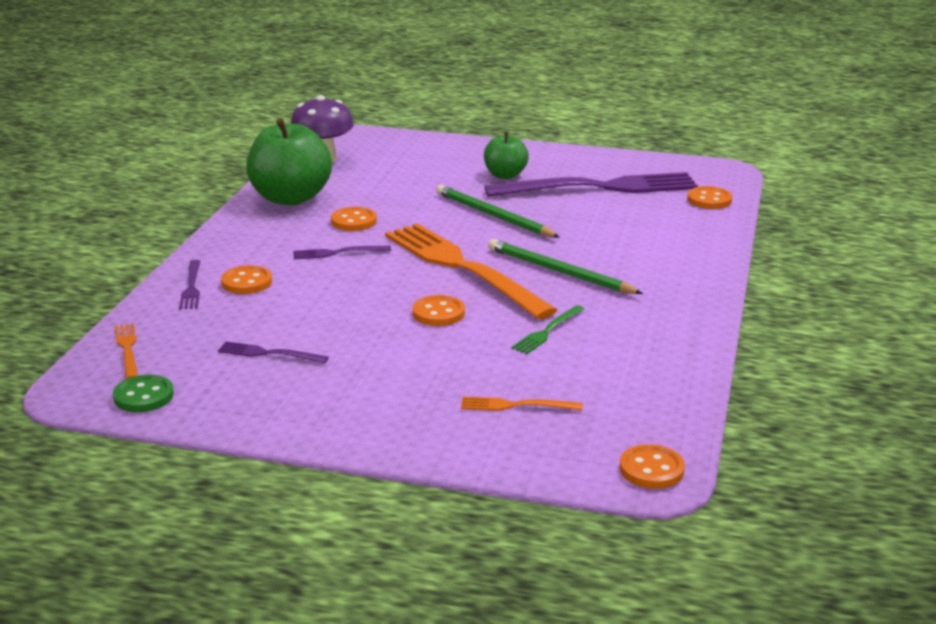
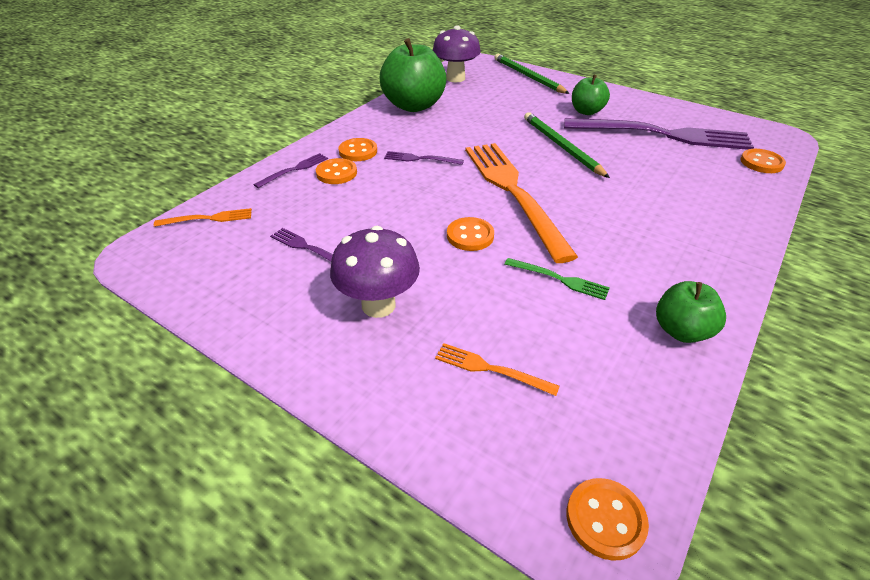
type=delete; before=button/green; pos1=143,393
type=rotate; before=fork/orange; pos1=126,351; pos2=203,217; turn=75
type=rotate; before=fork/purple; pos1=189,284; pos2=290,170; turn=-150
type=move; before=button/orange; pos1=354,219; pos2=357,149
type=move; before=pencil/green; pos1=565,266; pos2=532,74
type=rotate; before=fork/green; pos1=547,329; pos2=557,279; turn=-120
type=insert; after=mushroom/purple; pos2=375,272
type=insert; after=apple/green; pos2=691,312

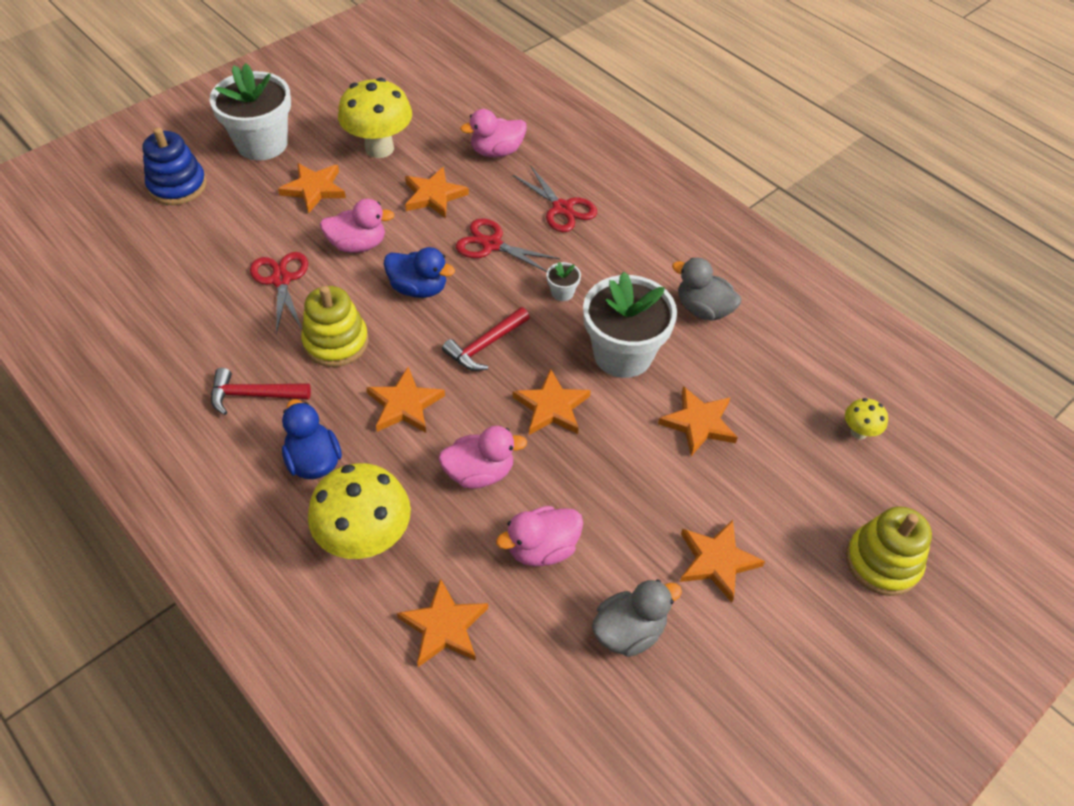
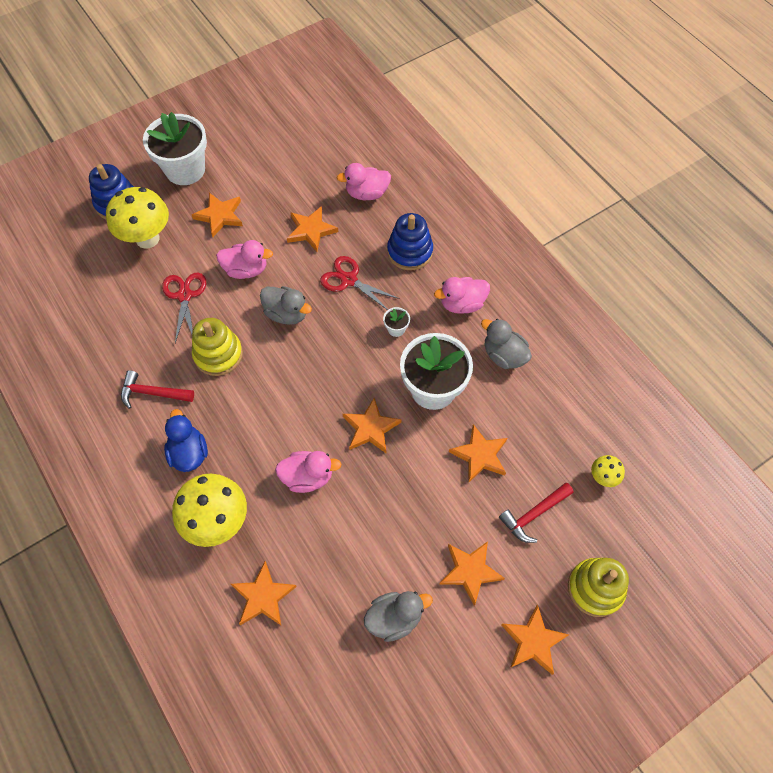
type=move; before=mushroom/yellow; pos1=375,118; pos2=137,218
type=move; before=star/orange; pos1=405,400; pos2=535,640
type=recolor; before=duck/blue; after=duck/grey; pos1=419,272; pos2=286,305
type=move; before=hammer/red; pos1=486,339; pos2=536,513
type=move; before=duck/pink; pos1=539,536; pos2=462,295
type=replace; before=scissors/red; after=stacking toy/blue; pos1=555,198; pos2=410,241

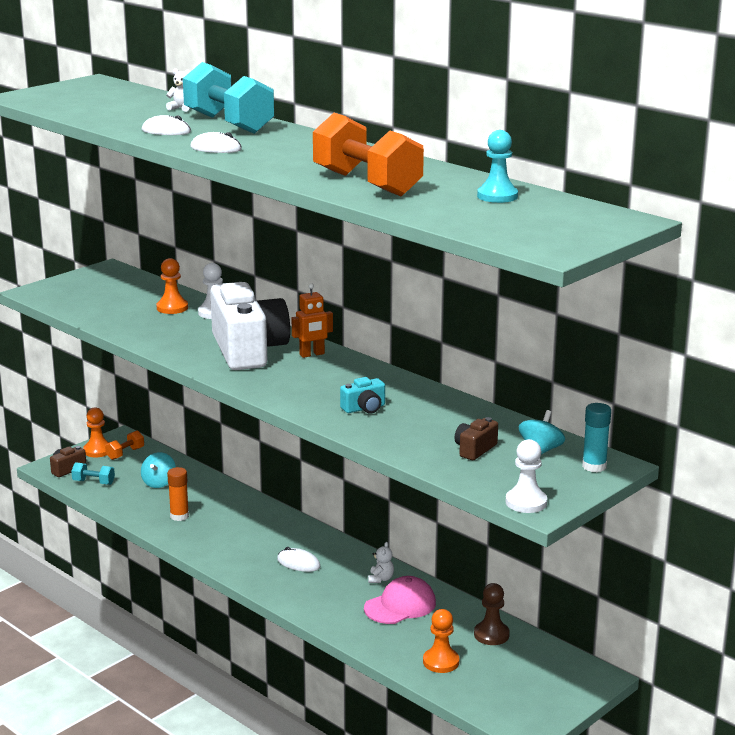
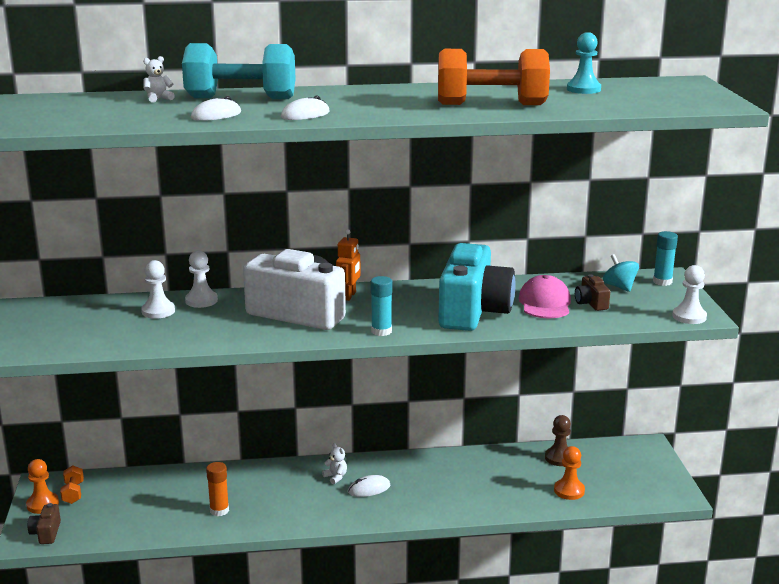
type=delete; before=dumbbell/turquoise; pos1=93,473
type=delete; before=spinning top/turquoise; pos1=158,470
type=recolor; before=pawn/orange; after=pawn/white; pos1=172,286; pos2=158,289
type=resize; before=camera/turquoise; pos1=362,395; pos2=476,287; scale=2.46
type=move; before=cap/pink; pos1=400,600; pos2=544,296
type=move; before=teddy bear/white; pos1=381,562; pos2=334,463
type=insert; after=glue stick/turquoise; pos2=381,306

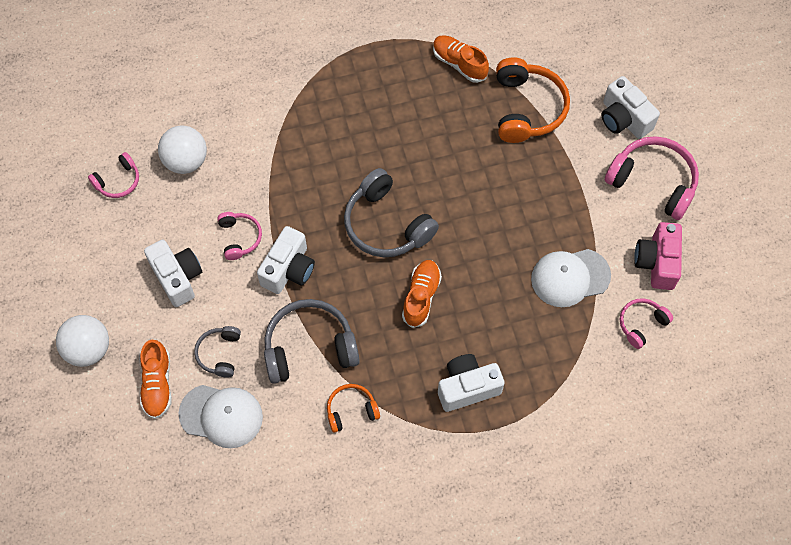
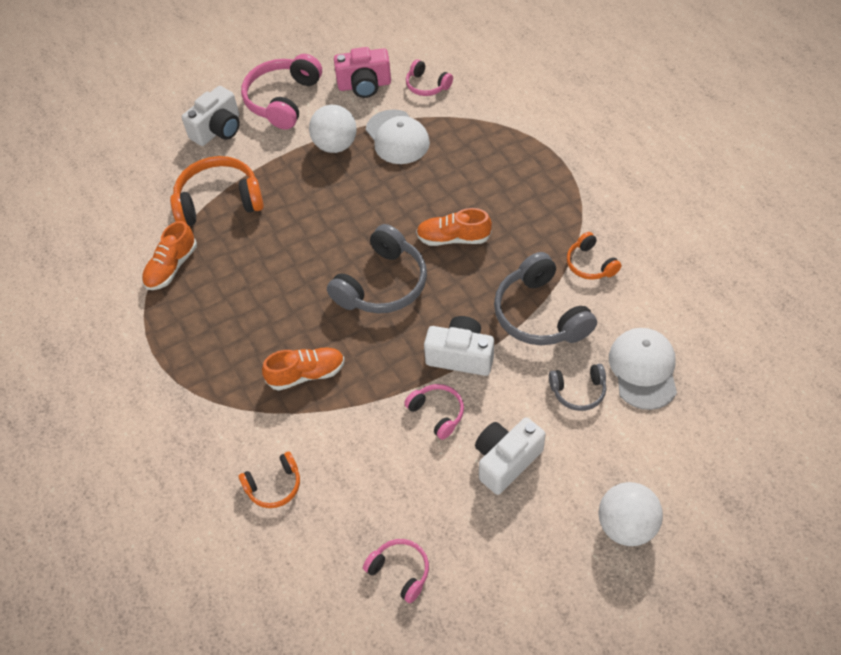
type=move; before=shoe/orange; pos1=156,379; pos2=303,369
type=move; before=ball/white; pos1=182,150; pos2=333,129
type=rotate; before=headphones/pink; pos1=239,236; pos2=434,412; turn=75
type=delete; before=camera/white; pos1=471,383
type=insert; after=headphones/orange; pos2=269,479

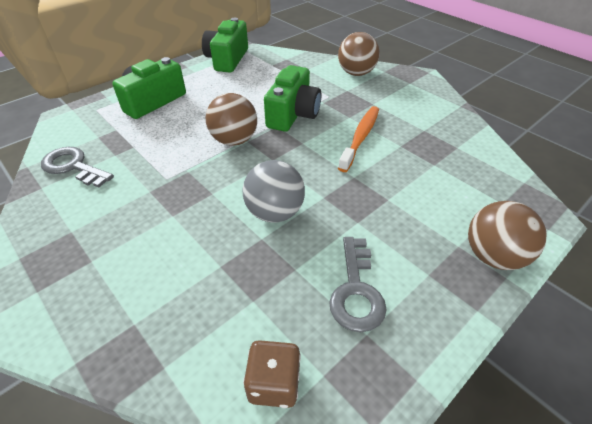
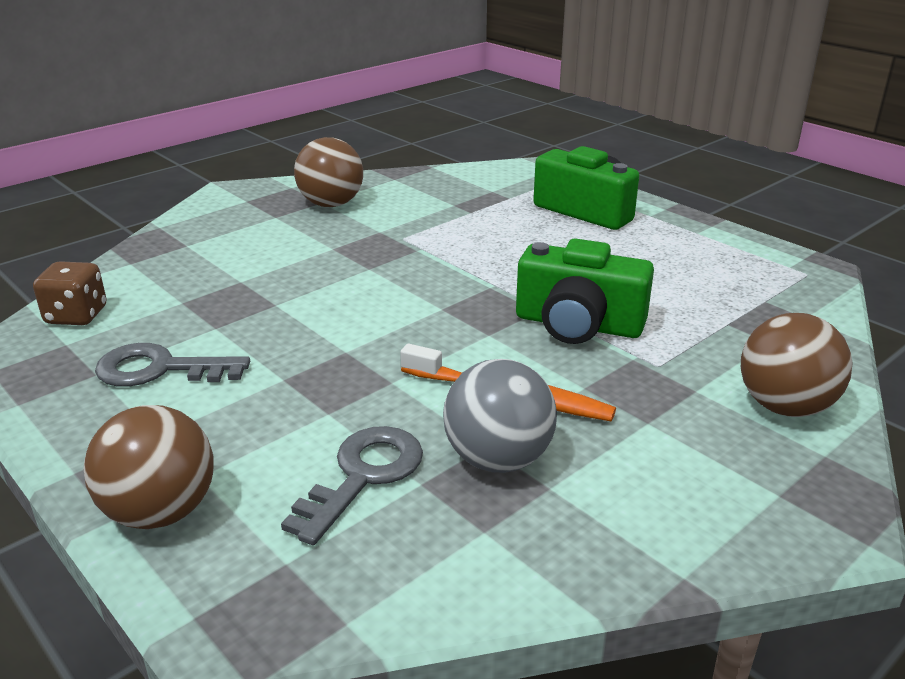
type=move; before=key/grey; pos1=77,167; pos2=352,485
type=delete; before=camera/green; pos1=225,45
type=move; before=ball/brown; pos1=231,119; pos2=328,172
type=move; before=ball/grey; pos1=273,191; pos2=500,416

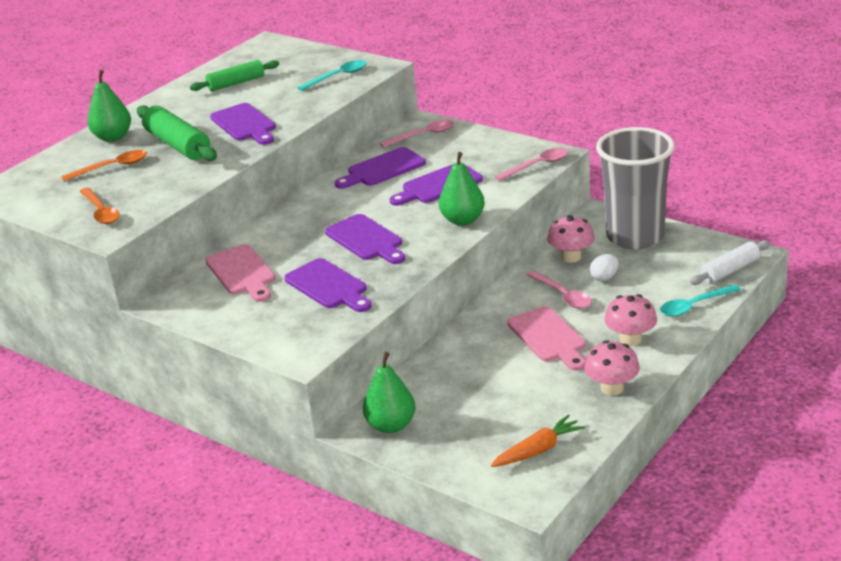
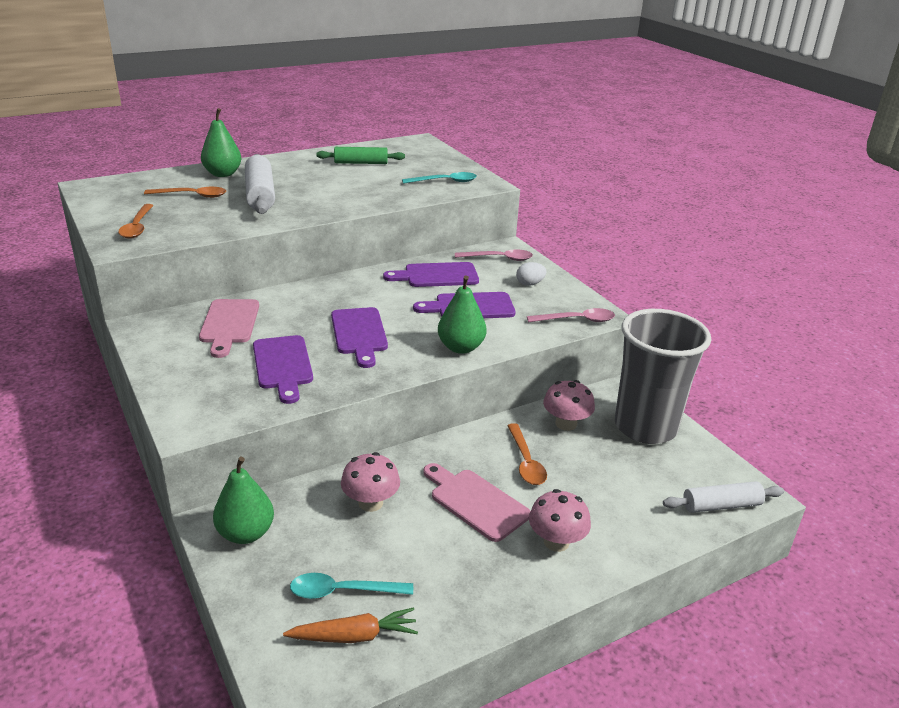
type=recolor; before=rolling pin/green; after=rolling pin/white; pos1=177,133; pos2=260,184
type=delete; before=cutting board/purple; pos1=243,124
type=rotate; before=cutting board/pink; pos1=546,338; pos2=477,502; turn=135
type=recolor; before=spoon/pink; after=spoon/orange; pos1=559,290; pos2=527,454
type=move; before=mushroom/pink; pos1=612,367; pos2=370,482
type=move; before=egg/white; pos1=604,267; pos2=531,274
type=move; before=spoon/turquoise; pos1=700,300; pos2=351,586

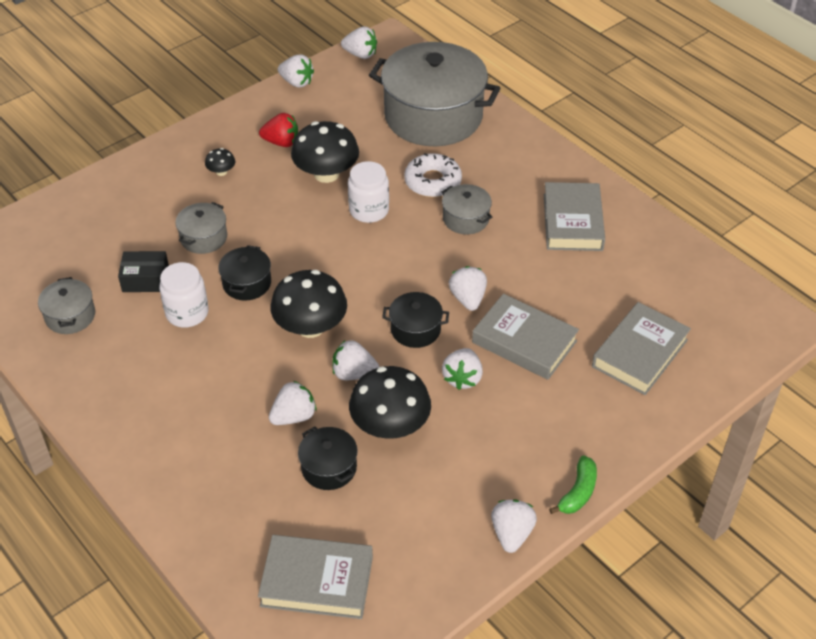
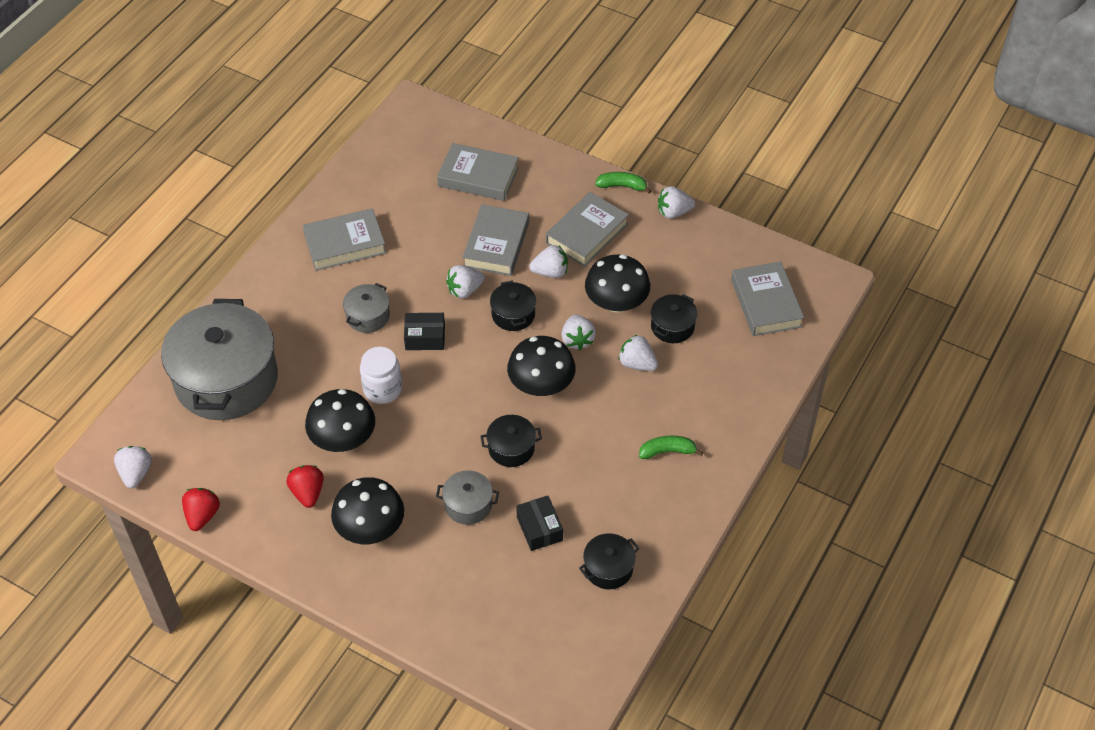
type=recolor; before=pot/grey; after=pot/black; pos1=66,305; pos2=609,561
type=delete; before=jar/white; pos1=184,295
type=resize; before=mushroom/black; pos1=220,162; pos2=367,510; scale=2.22
type=recolor; before=strawberry/white; after=strawberry/red; pos1=296,71; pos2=201,509
type=delete; before=donut/white; pos1=433,175
type=insert; after=box/black; pos2=424,331
type=insert; after=book/grey; pos2=587,229
type=insert; after=banana/green; pos2=671,447

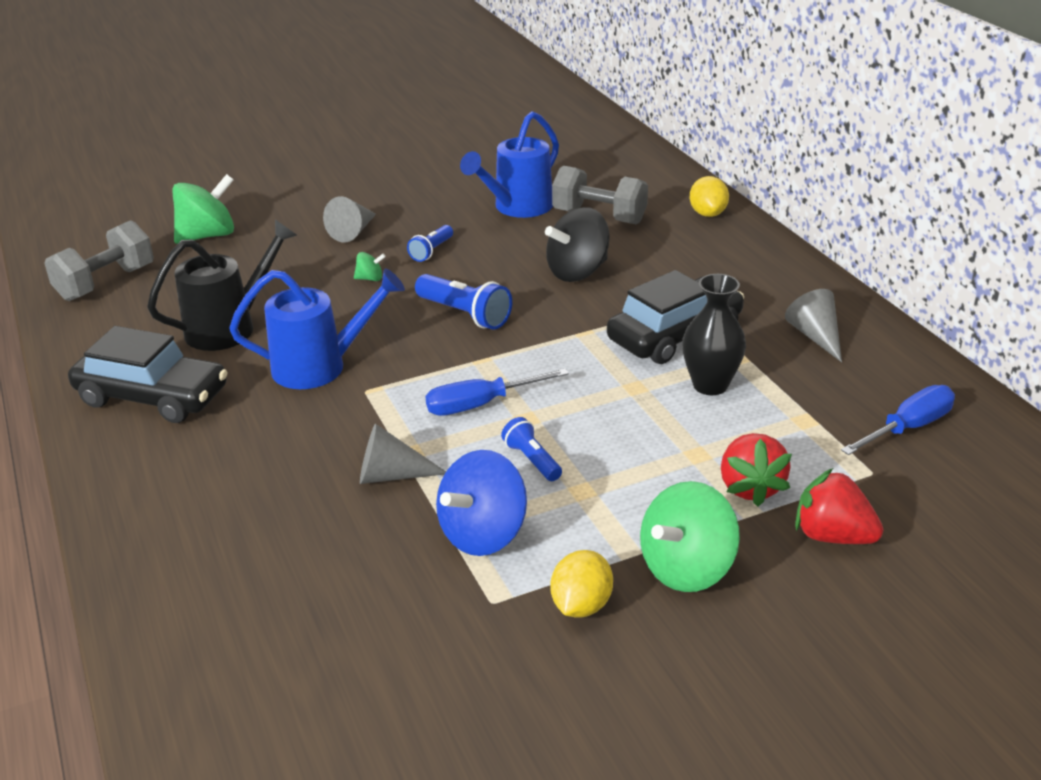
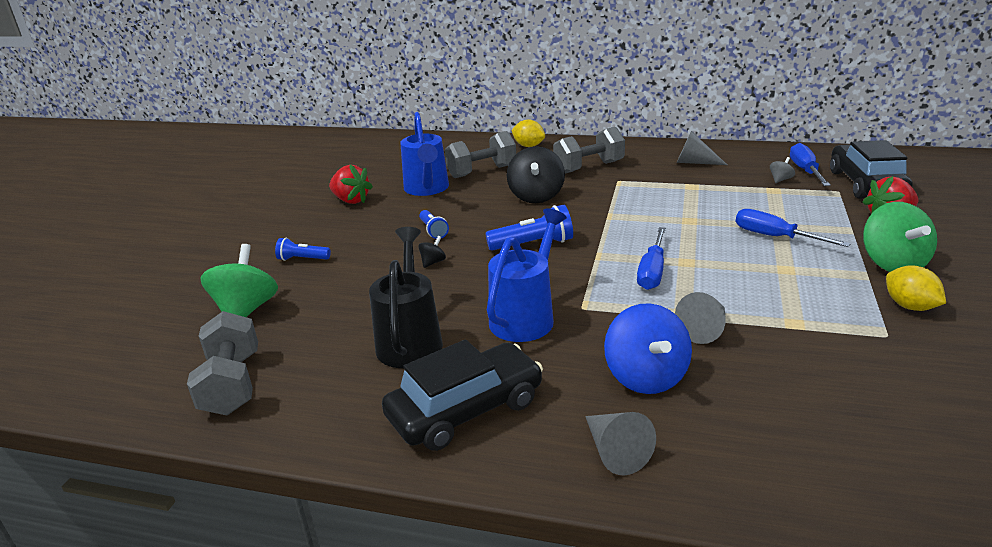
type=move; before=cone/grey; pos1=349,219; pos2=620,443
type=recolor; before=spinning top/green; after=spinning top/black; pos1=370,266; pos2=432,252
type=move; before=spinning top/blue; pos1=481,503; pos2=648,348
type=move; before=flashlight/blue; pos1=531,449; pos2=303,249
type=move; before=car/black; pos1=675,317; pos2=871,169
type=delete; before=vase/black; pos1=714,334
type=move; before=strawberry/red; pos1=756,470; pos2=351,184
type=insert; after=dumbbell/grey; pos2=589,150
type=insert; after=screwdriver/blue; pos2=793,228
type=insert; after=spinning top/grey; pos2=782,170

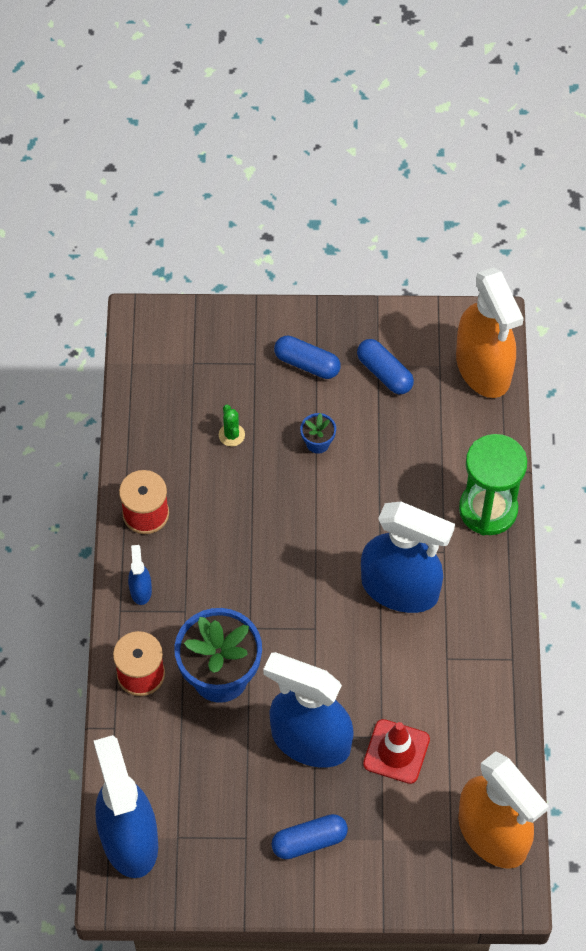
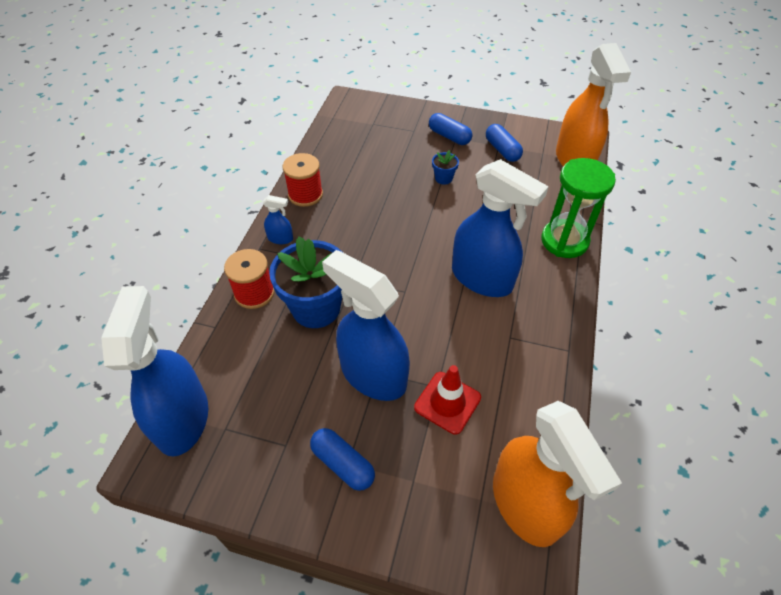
type=rotate; before=spray bottle/blue; pos1=140,575; pos2=278,219; turn=90
type=delete; before=cactus/green; pos1=232,426
type=rotate; before=capsule/blue; pos1=309,836; pos2=342,459; turn=45

